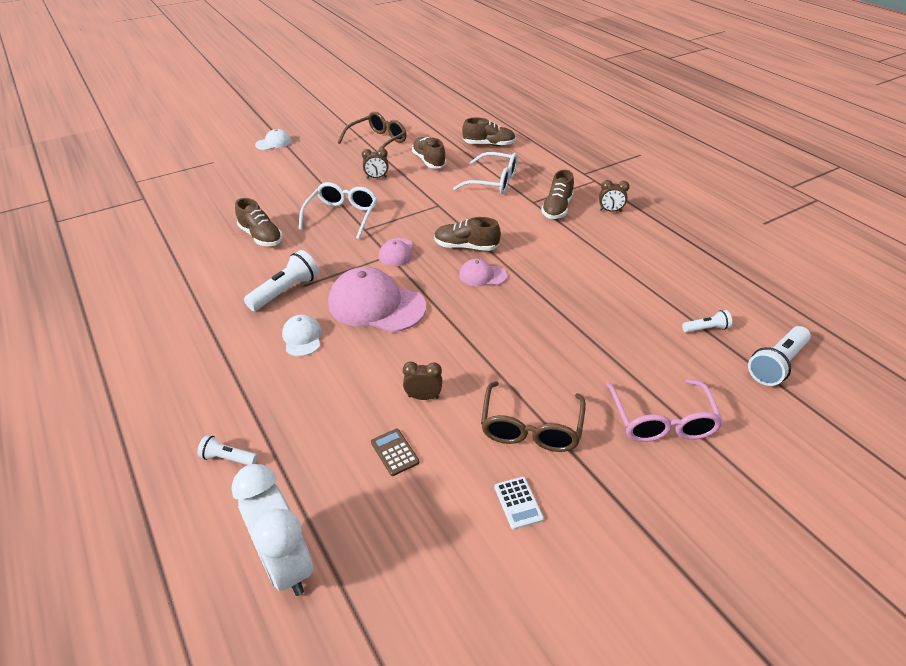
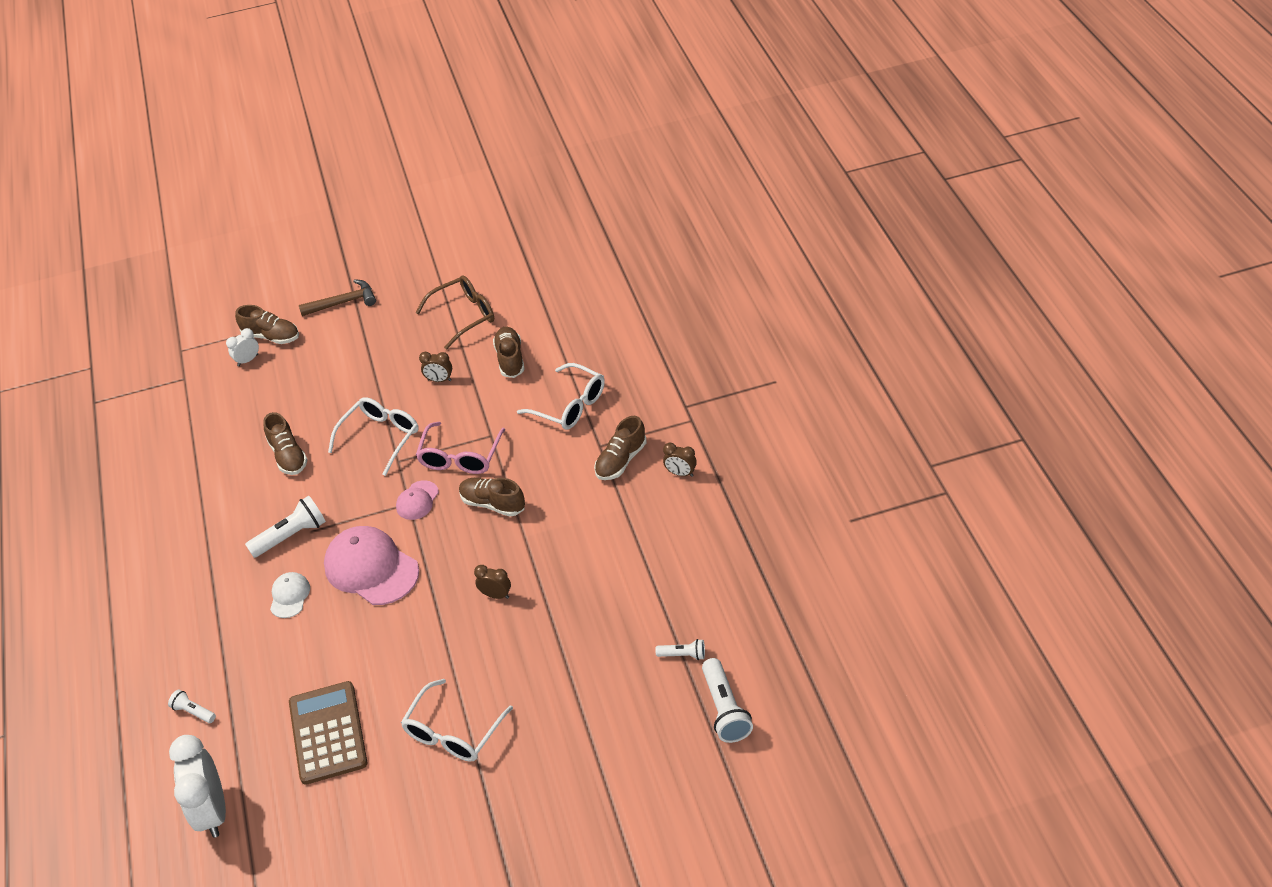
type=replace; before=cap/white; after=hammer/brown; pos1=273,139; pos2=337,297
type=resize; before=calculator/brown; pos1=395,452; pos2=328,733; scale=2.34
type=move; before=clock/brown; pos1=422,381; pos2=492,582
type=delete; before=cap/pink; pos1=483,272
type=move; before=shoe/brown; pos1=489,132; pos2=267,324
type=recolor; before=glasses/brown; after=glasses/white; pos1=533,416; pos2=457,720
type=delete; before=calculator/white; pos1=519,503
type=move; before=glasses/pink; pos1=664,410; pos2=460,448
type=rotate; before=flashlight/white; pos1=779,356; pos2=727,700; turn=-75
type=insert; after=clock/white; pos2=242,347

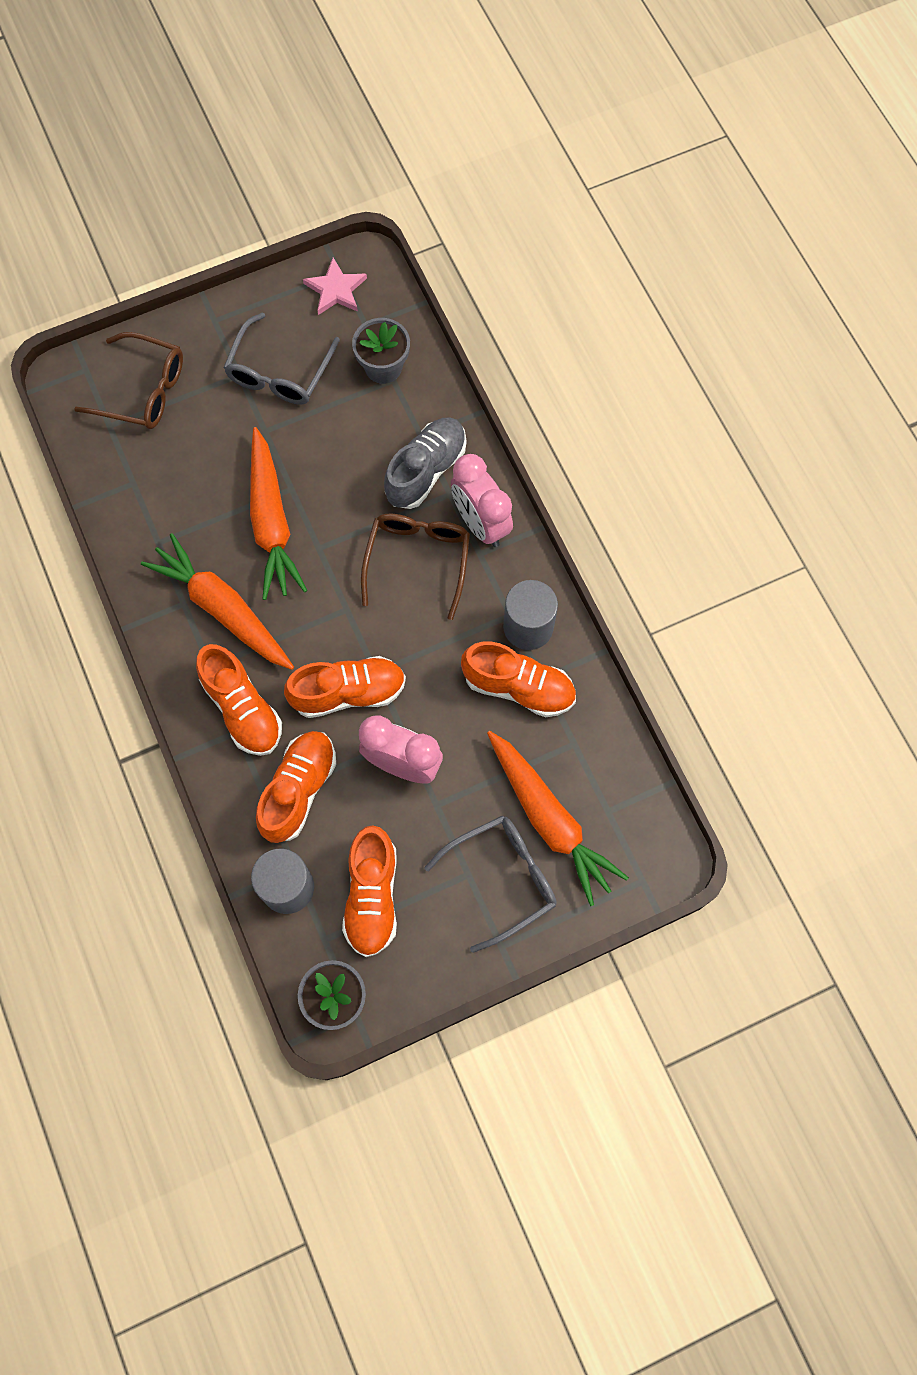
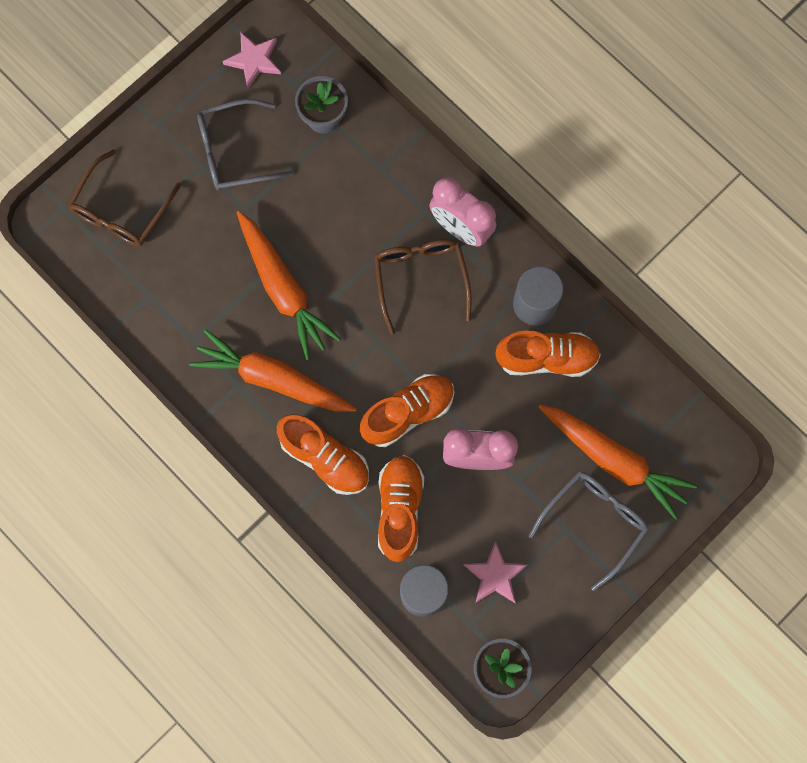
type=rotate; before=glasses/brown; pos1=128,380; pos2=124,198; turn=120
type=rotate; before=glasses/grey; pos1=281,358; pos2=245,144; turn=75
type=replace; before=shoe/orange; after=star/pink; pos1=369,891; pos2=495,572
type=delete; before=shoe/grey; pos1=425,463

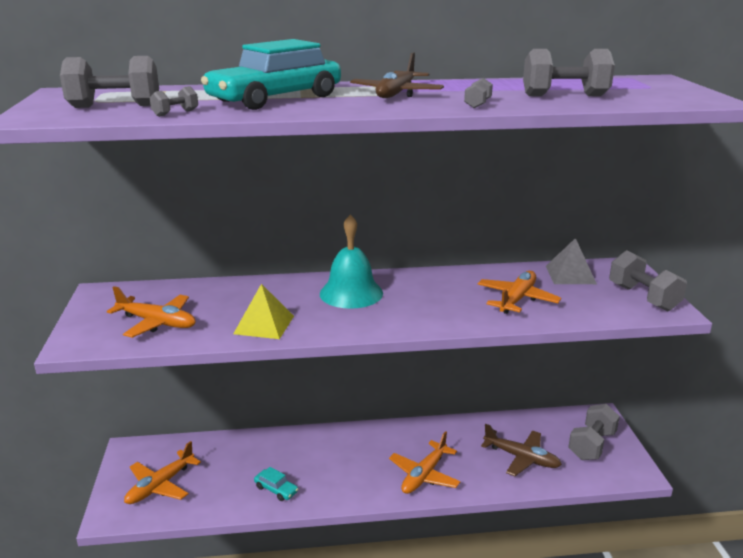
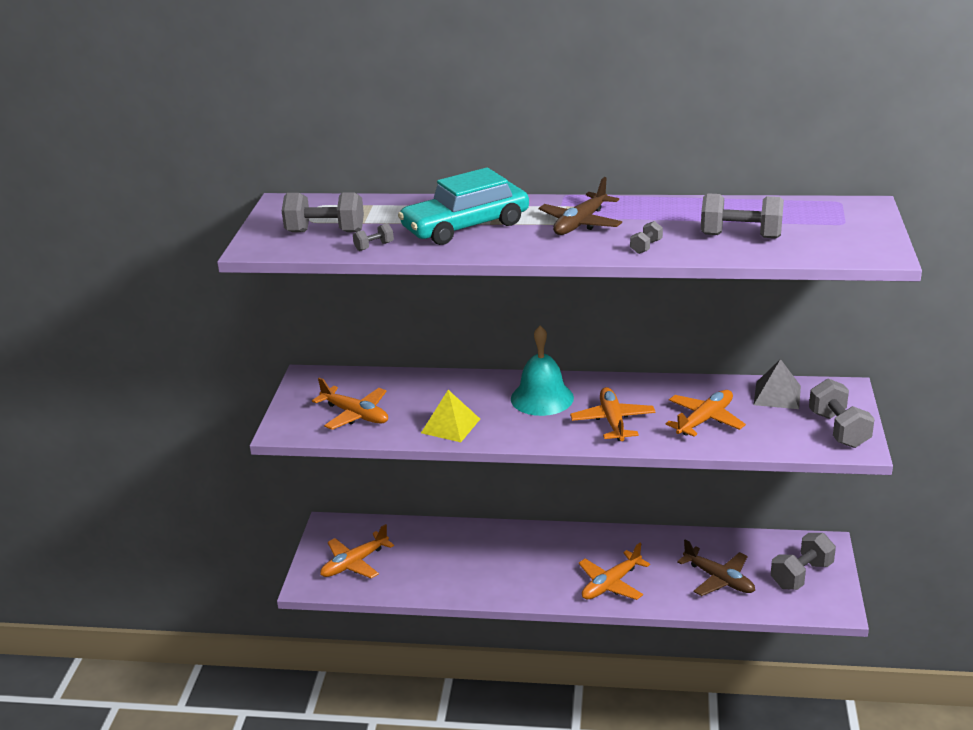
type=delete; before=car/turquoise; pos1=276,484
type=insert; after=plane/orange; pos2=613,414

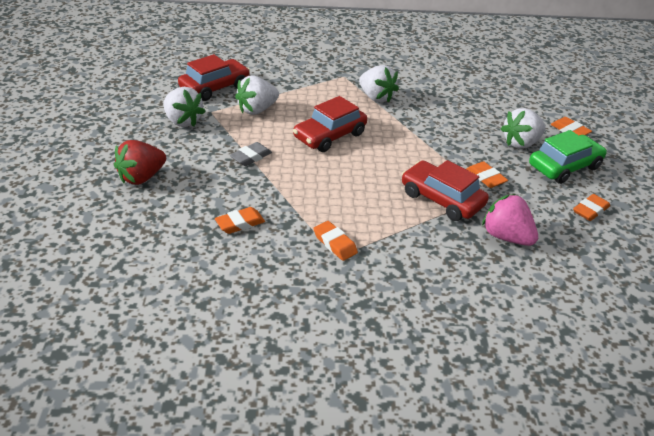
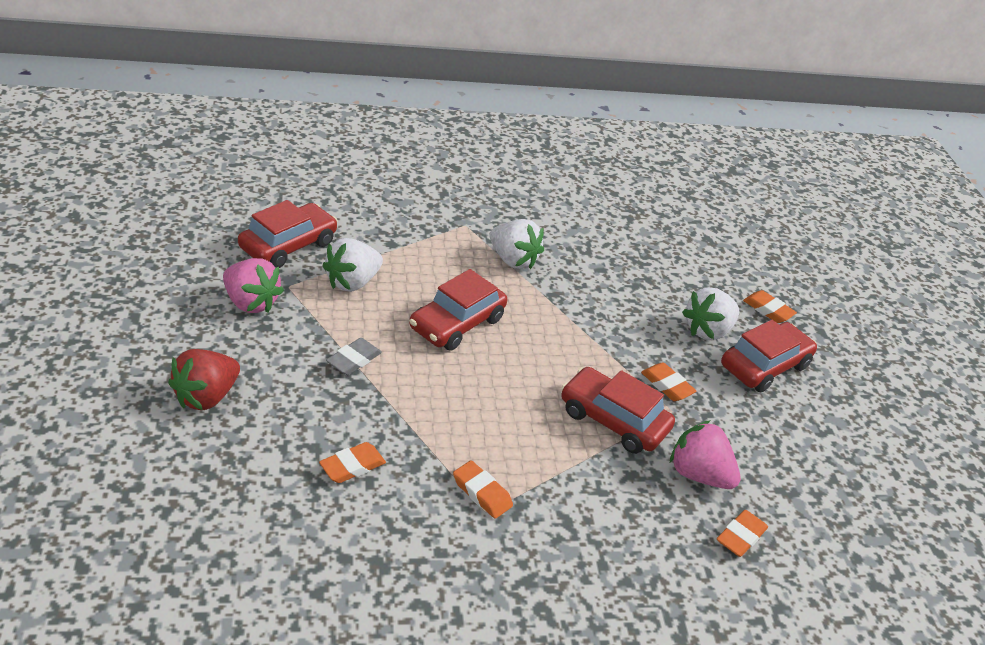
type=recolor; before=strawberry/white; after=strawberry/pink; pos1=184,107; pos2=253,285
type=recolor; before=car/green; after=car/red; pos1=568,157; pos2=769,356
type=move; before=eraser/orange; pos1=591,207; pos2=742,533

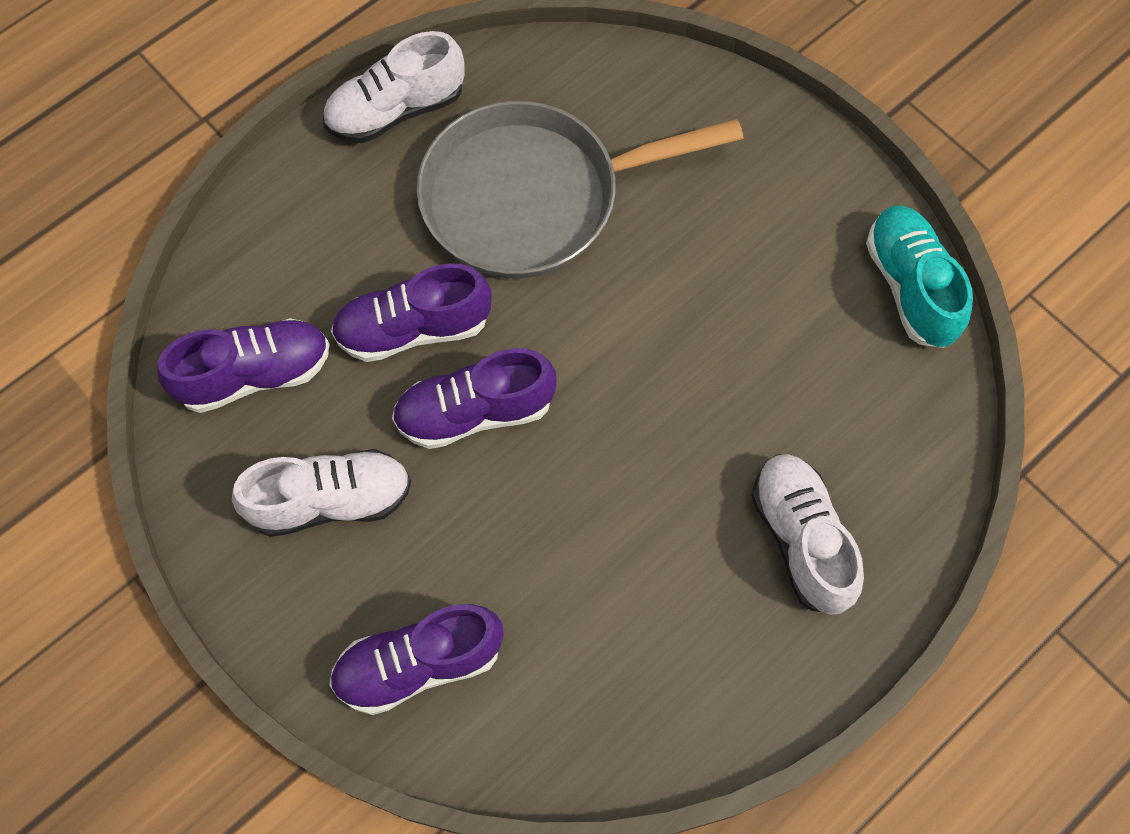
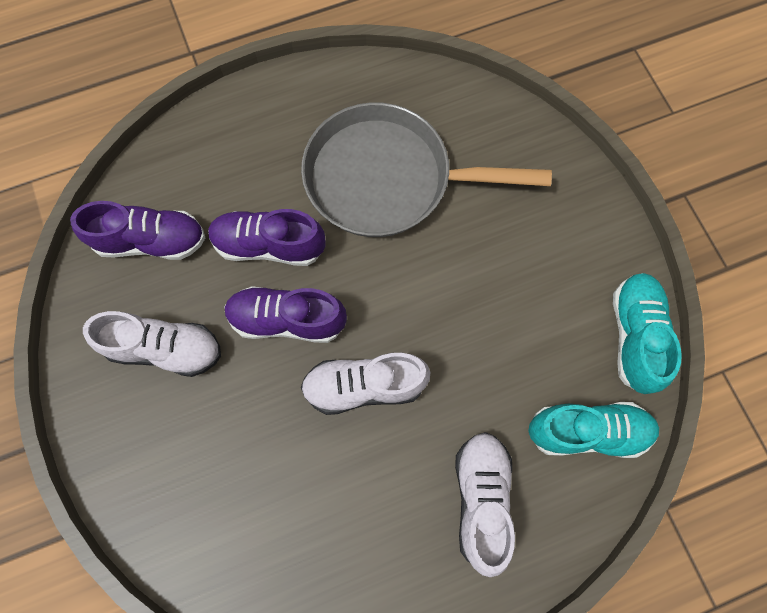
type=move; before=shoe/white; pos1=394,87; pos2=365,384
type=delete; before=shoe/purple; pos1=416,659
type=insert; after=shoe/turquoise; pos2=593,430

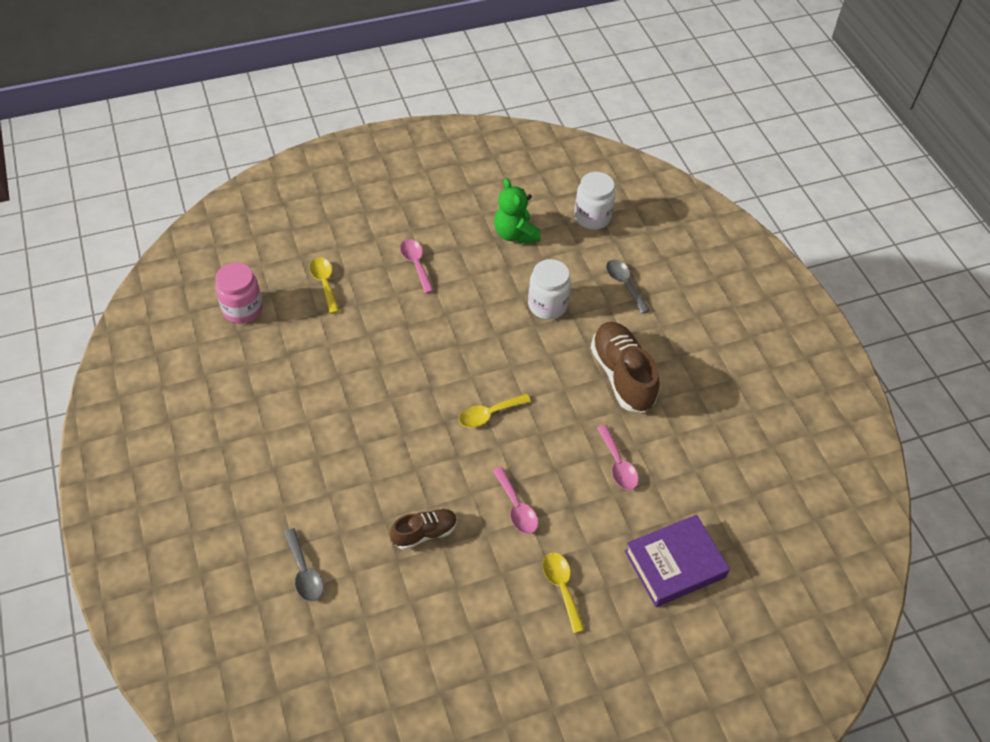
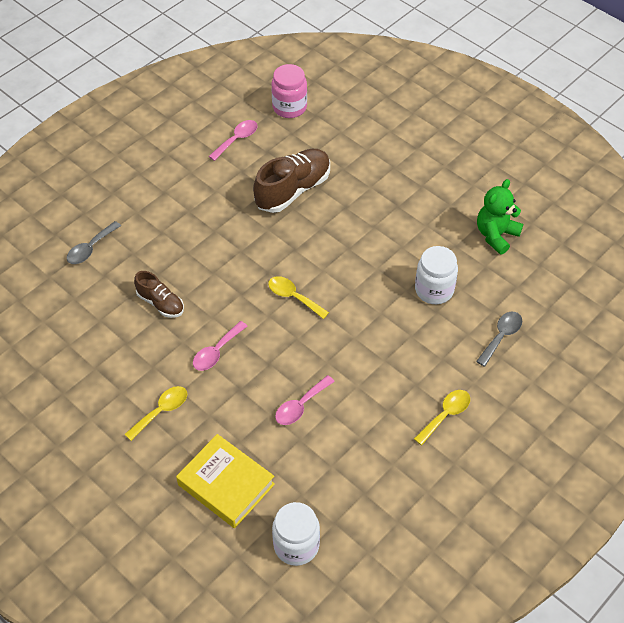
type=move; before=spoon/yellow; pos1=324,285; pos2=442,417
type=move; before=spoon/pink; pos1=417,266; pos2=233,140
type=move; before=jar/white; pos1=595,201; pos2=296,534
type=move; before=shoe/brown; pos1=625,367; pos2=291,181
type=recolor; before=book/purple; after=book/yellow; pos1=677,561; pos2=225,481

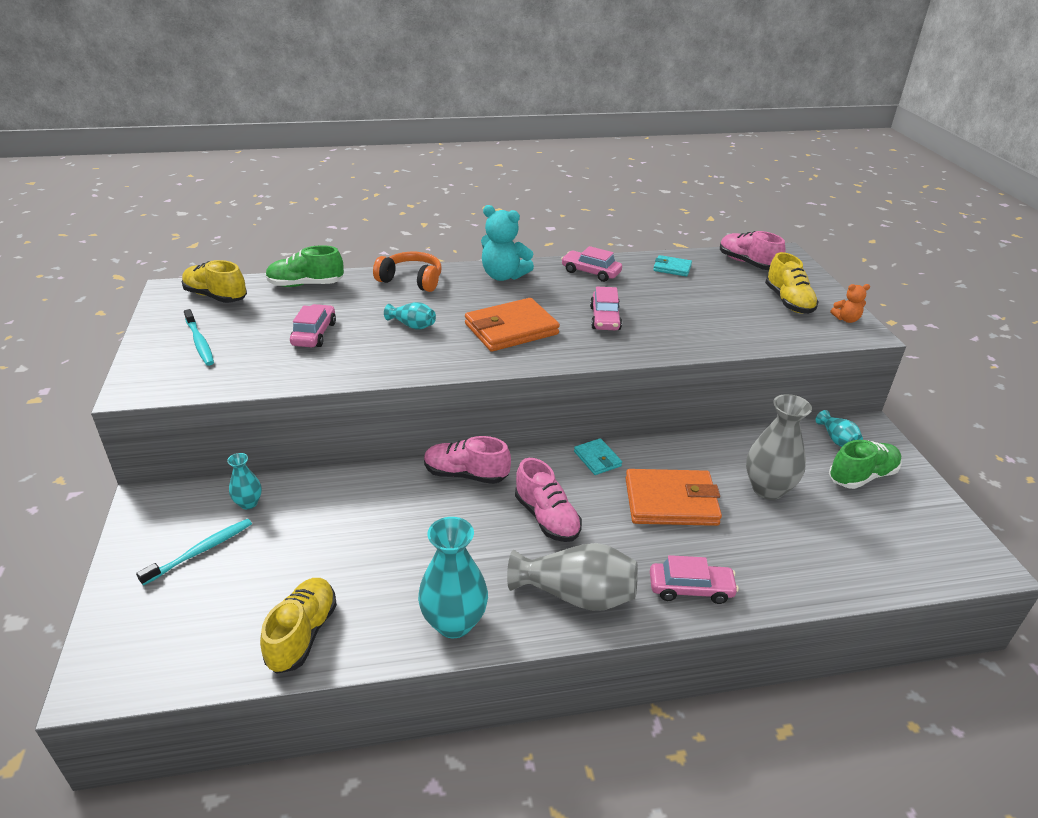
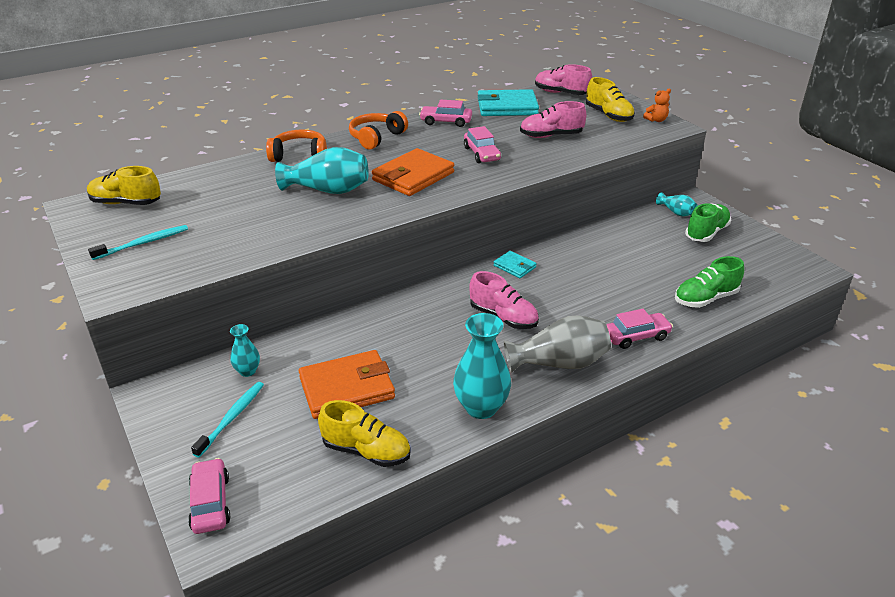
type=rotate; before=toothbrush/turquoise; pos1=199,337; pos2=138,242; turn=-75
type=rotate; before=shoe/yellow; pos1=298,626; pos2=364,433; turn=120
type=move; before=shoe/green; pos1=305,266; pos2=709,282
type=move; before=car/pink; pos1=313,325; pos2=209,496
type=resize; before=vase/turquoise; pos1=410,315; pos2=322,170; scale=1.89
type=move; before=shoe/pink; pos1=467,460; pos2=553,119
type=replace; before=teddy bear/turquoise; after=headphones/orange; pos1=507,243; pos2=378,130
type=move; before=wallet/orange; pos1=673,497; pos2=347,384
type=resize; before=wallet/turquoise; pos1=672,265; pos2=508,102; scale=1.96
type=delete; before=vase/grey; pos1=779,447

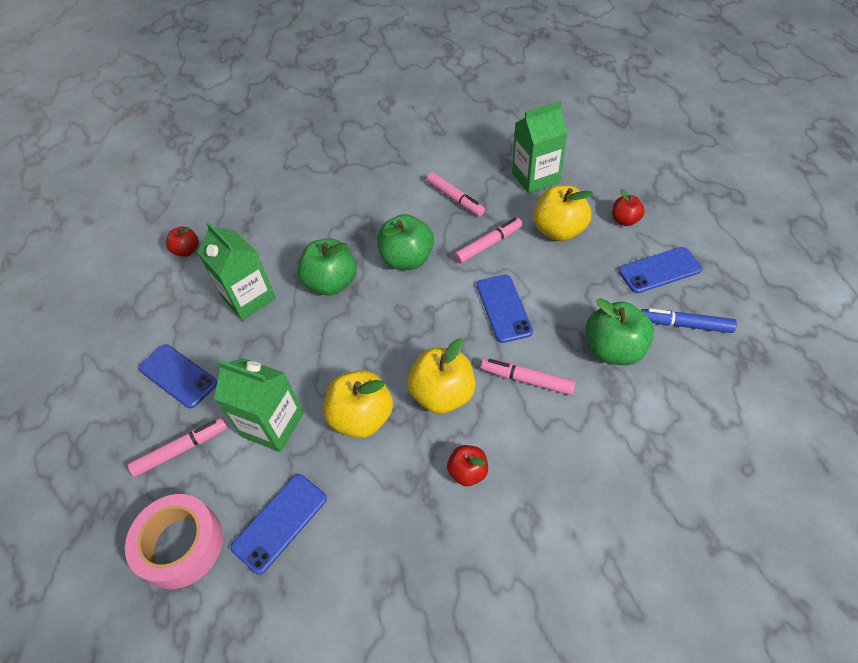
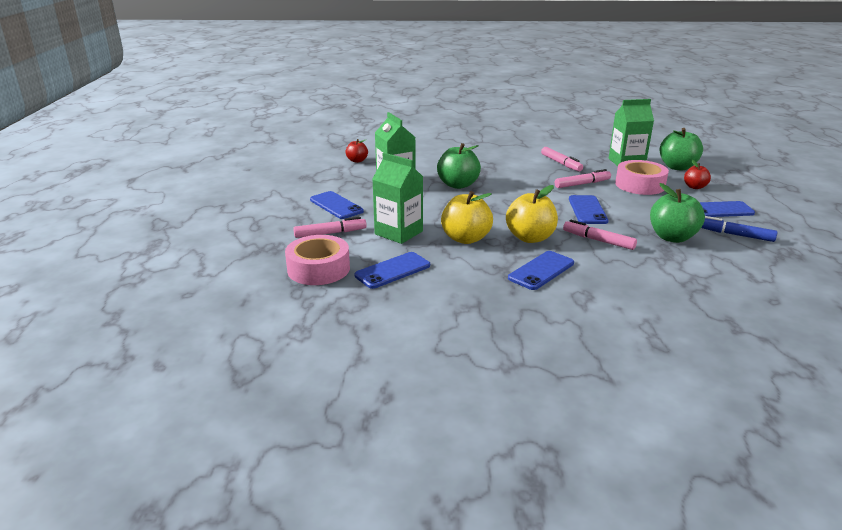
type=move; before=apple/green; pos1=405,242; pos2=681,149
type=replace; before=apple/red; after=phone/blue; pos1=467,465; pos2=541,270
type=replace; before=apple/yellow; after=tape/pink; pos1=563,213; pos2=642,177

